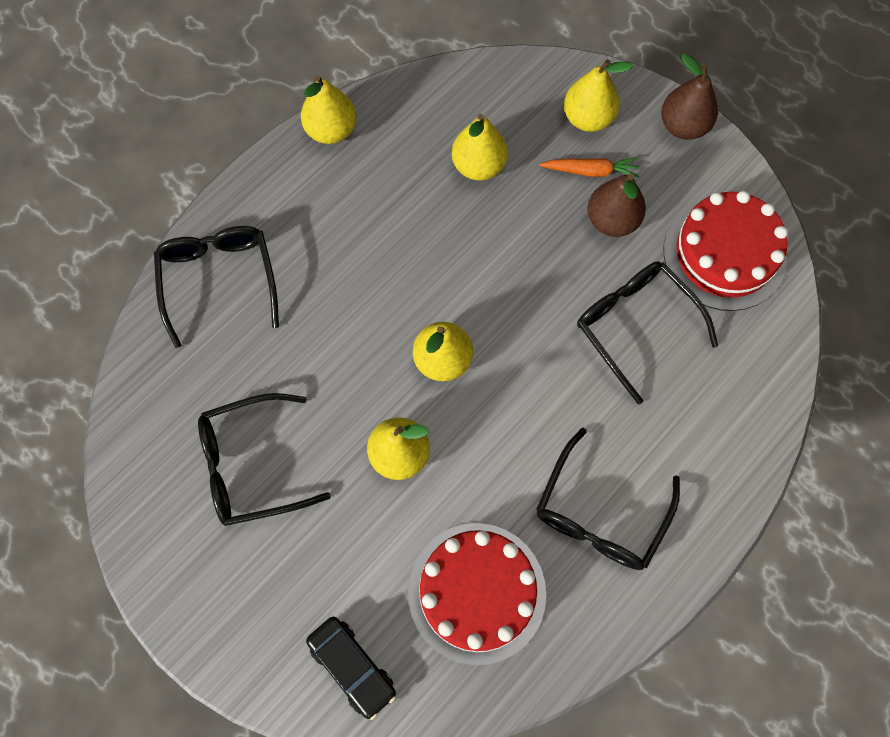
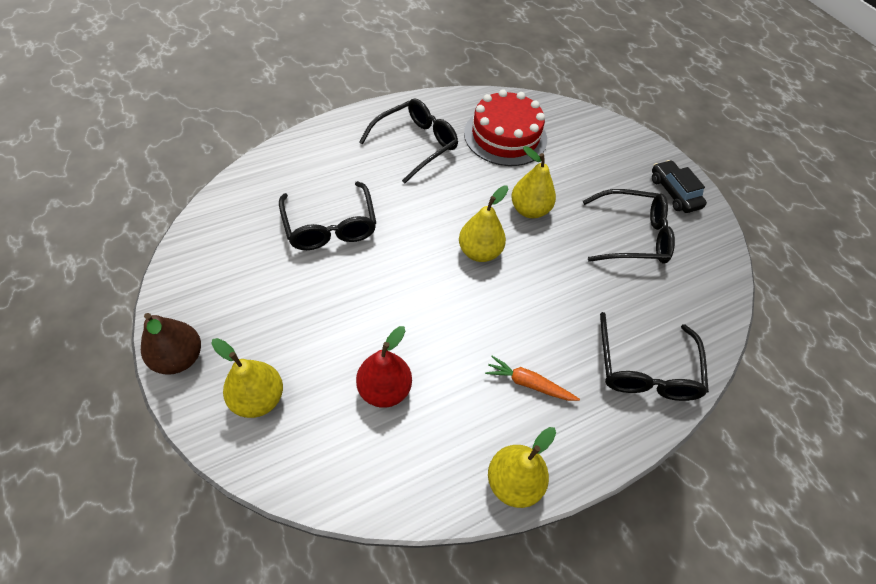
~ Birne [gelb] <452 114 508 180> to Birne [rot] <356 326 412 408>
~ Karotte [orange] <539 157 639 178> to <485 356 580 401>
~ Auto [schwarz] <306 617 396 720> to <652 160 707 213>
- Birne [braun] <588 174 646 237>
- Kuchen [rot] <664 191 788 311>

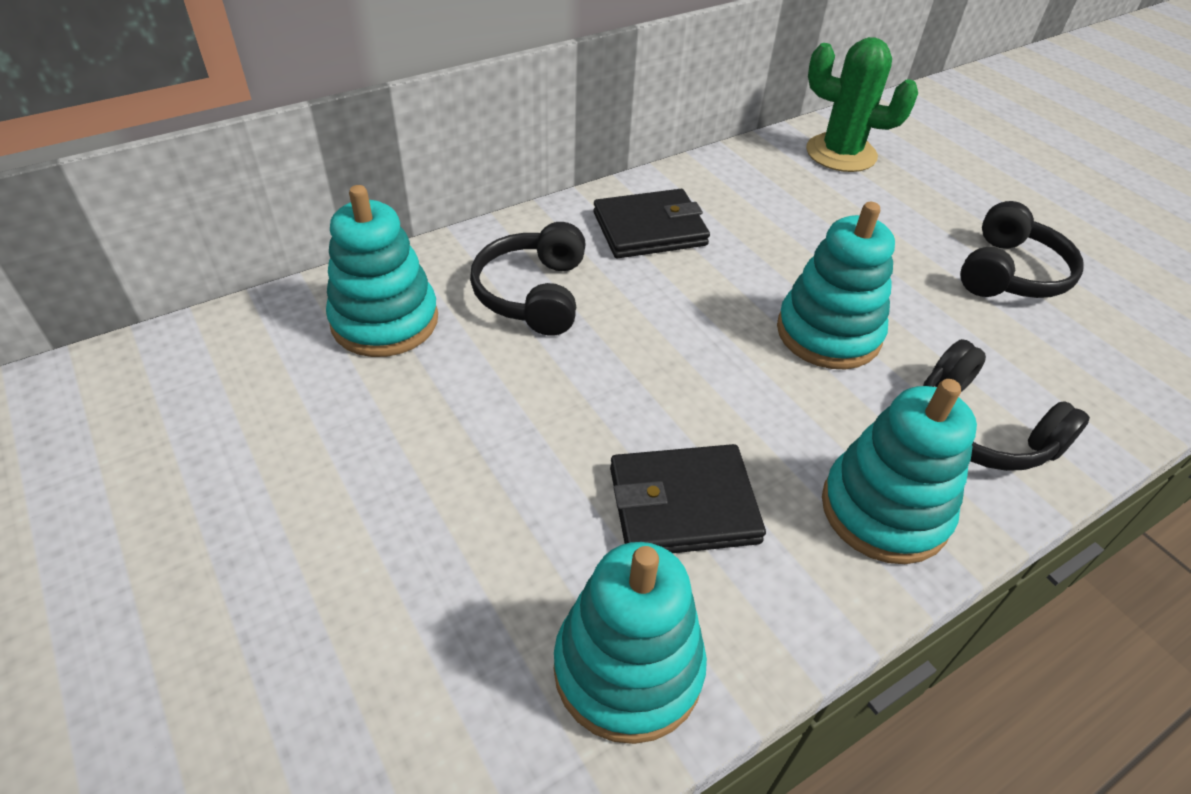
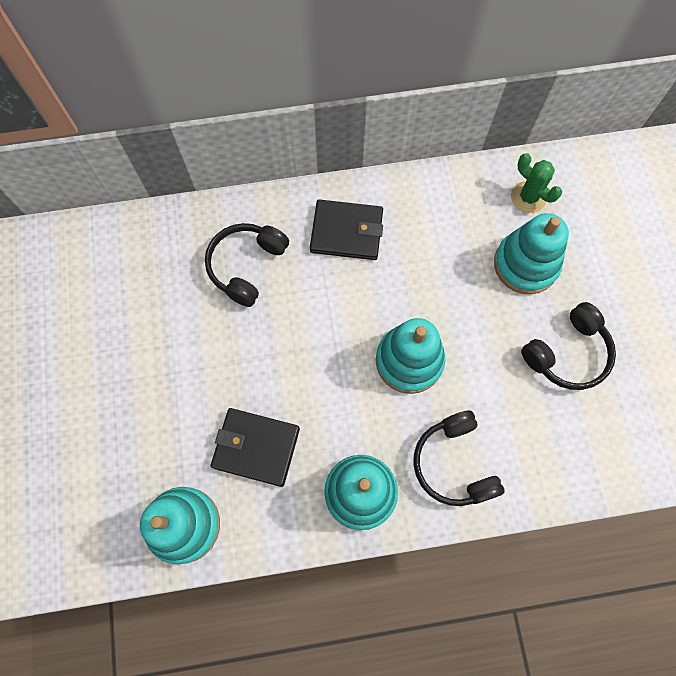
~ Stapelspielzeug [türkis] <326 185 438 357> to <494 213 569 294>
~ Kaktus [grün] <806 37 918 172> = <511 153 562 213> x0.66

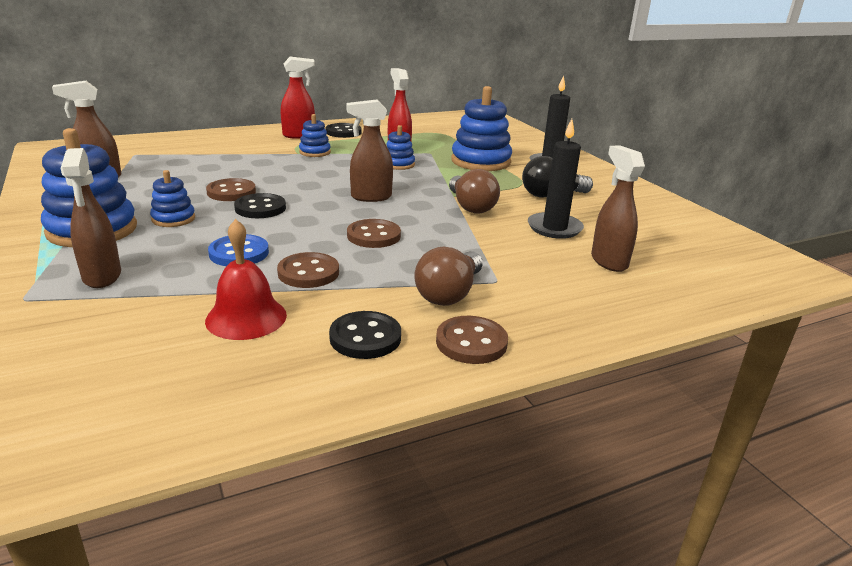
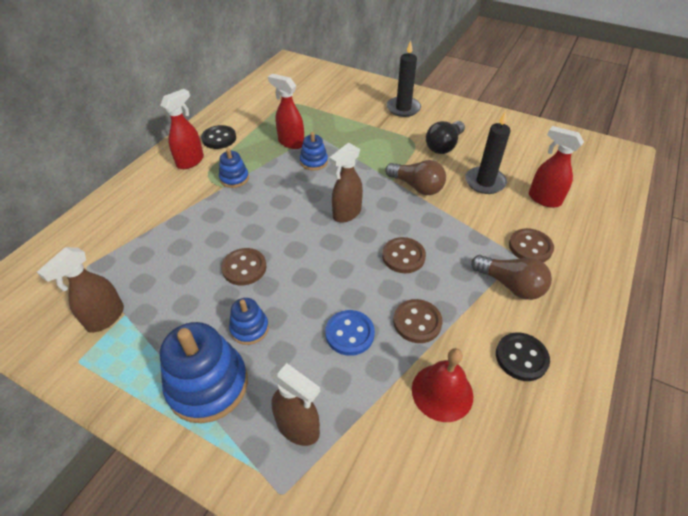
~ Glühbirne [braun] <414 247 483 306> = <471 255 552 300> 45 degrees counterclockwise
~ Knopf [braun] <436 316 508 364> to <509 228 554 262>
~ Sprühflasche [braun] <591 145 645 272> to Sprühflasche [rot] <529 126 584 208>
- Knopf [schwarz] <234 193 286 218>
- Stapelspielzeug [blau] <451 86 512 171>

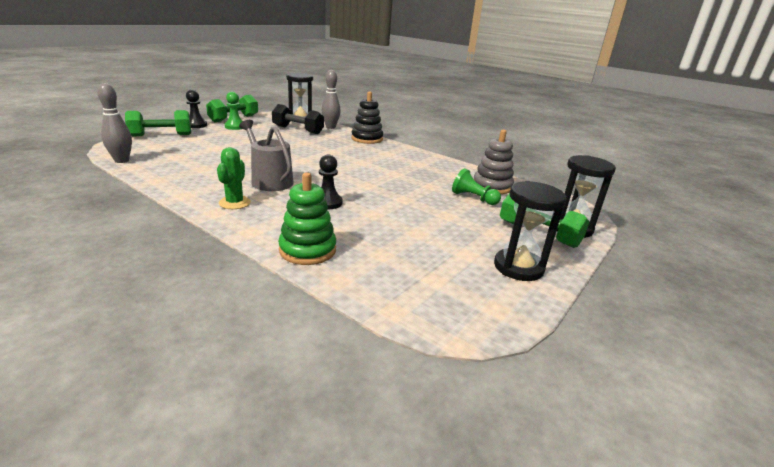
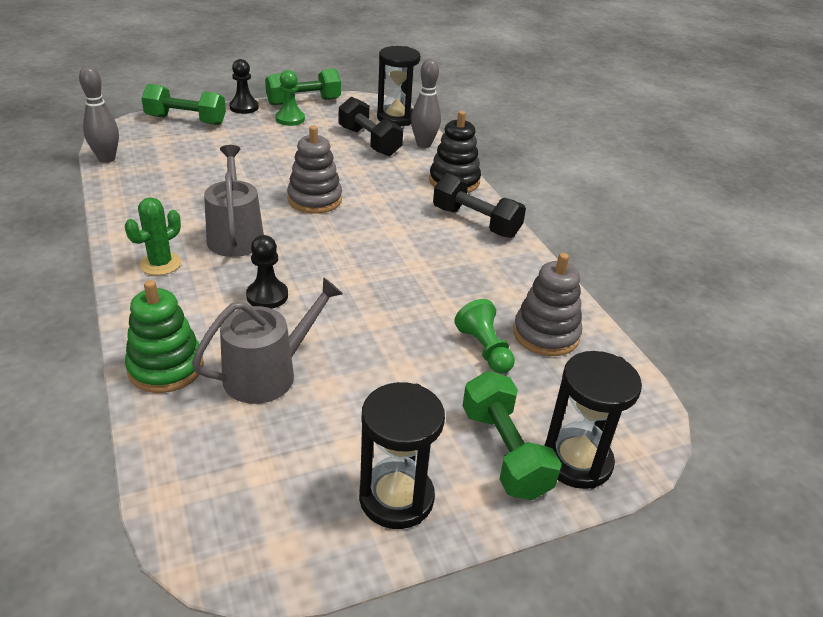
+ Gießkanne [grau] <192 277 343 404>
+ Stapelspielzeug [grau] <287 126 342 214>
+ Hantel [schwarz] <433 173 526 238>

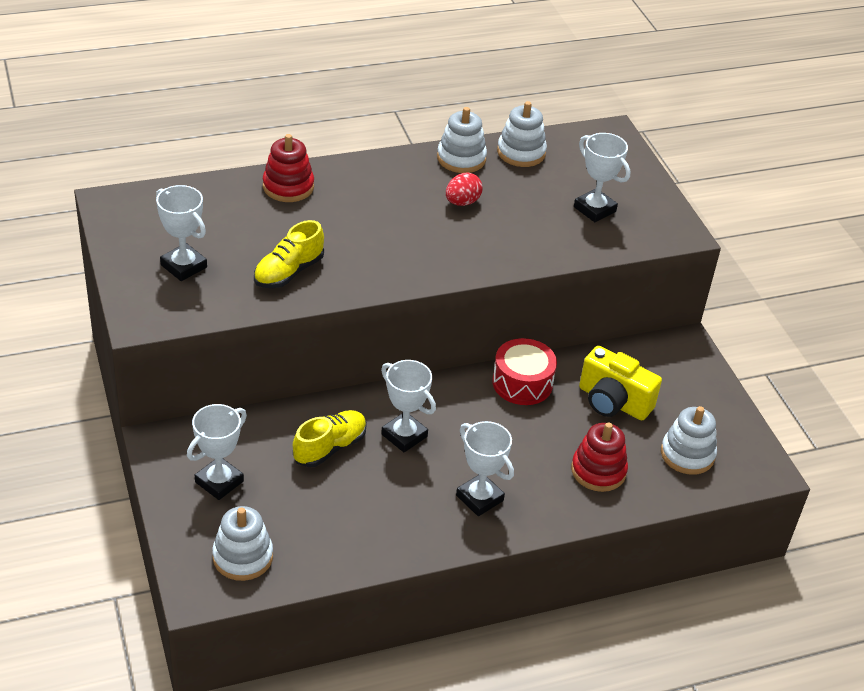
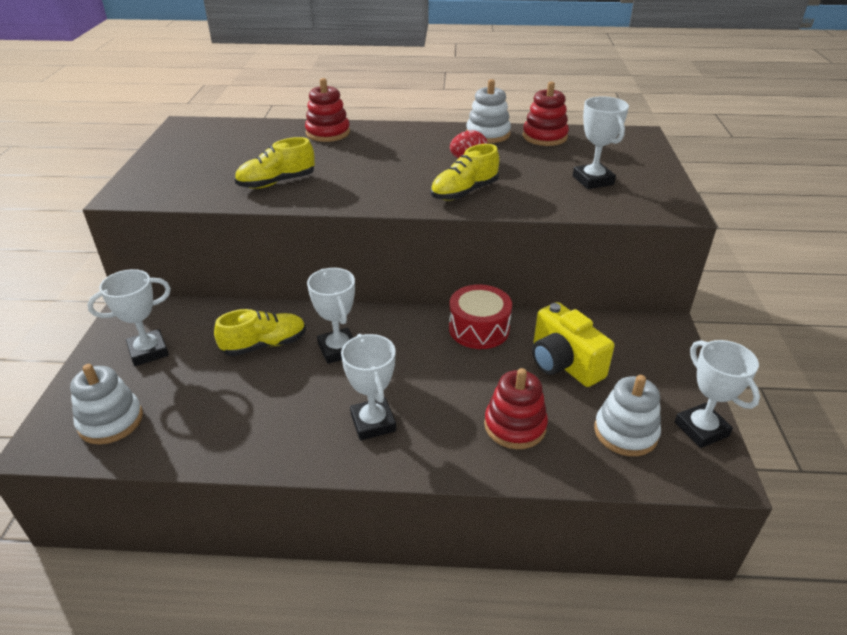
+ Schuh [gelb] <431 144 499 201>
~ Stapelspielzeug [weiß] <497 101 547 167> to Stapelspielzeug [rot] <523 82 569 146>
~ Pokal [weiß] <156 185 207 281> to <675 340 760 448>

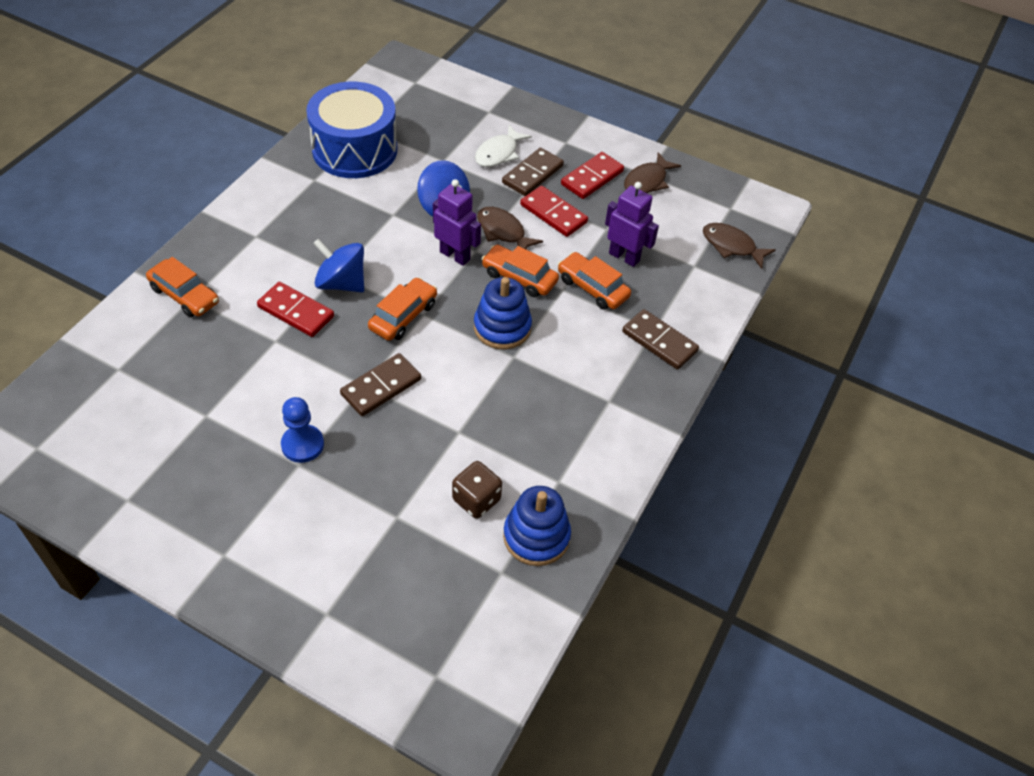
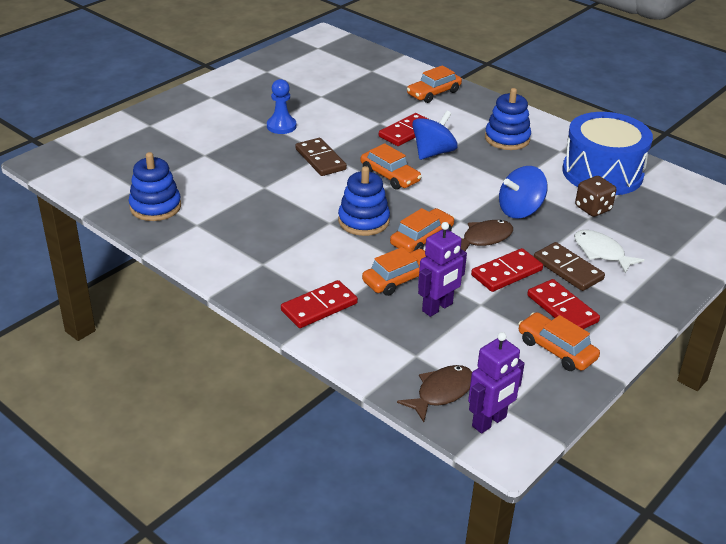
~ Dominostein [braun] <622 309 699 370> to Dominostein [rot] <281 280 358 328>
~ Roboter [lila] <433 179 481 266> to <468 332 525 434>
+ Stapelspielzeug [blau] <485 88 531 150>
~ Fisch [braun] <624 152 681 193> to Auto [orange] <518 312 600 371>
~ Spielwürfel [braun] <452 461 502 519> to <575 176 616 217>

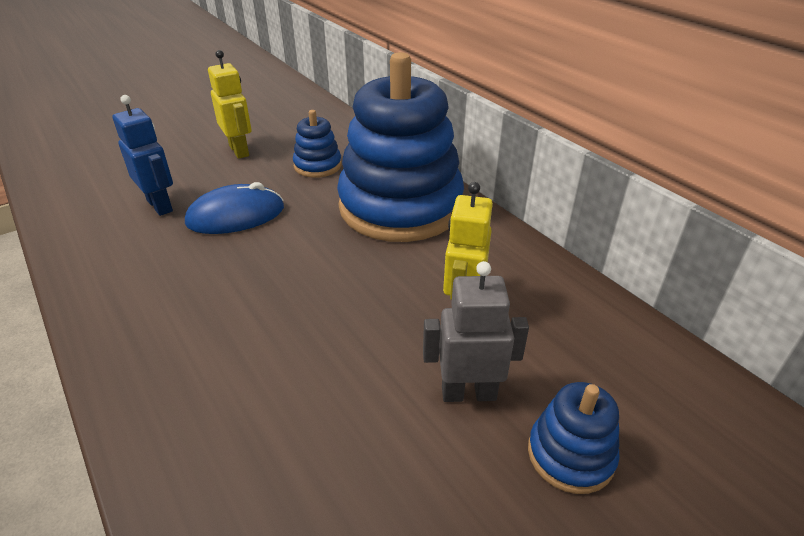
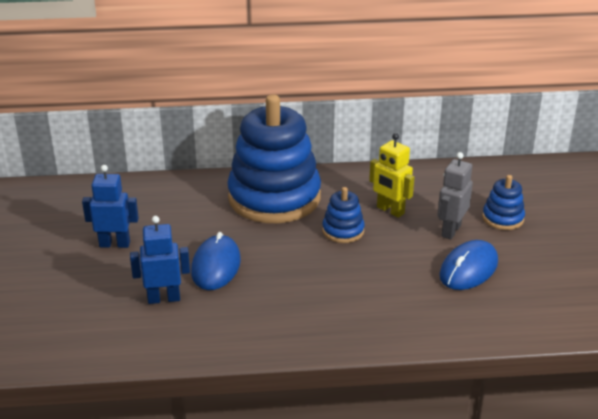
~ Roboter [gelb] <208 50 251 159> to Roboter [blau] <82 165 139 248>
~ Stapelspielzeug [blau] <293 110 342 178> to <322 187 365 243>
+ Computermaus [blau] <439 240 498 290>

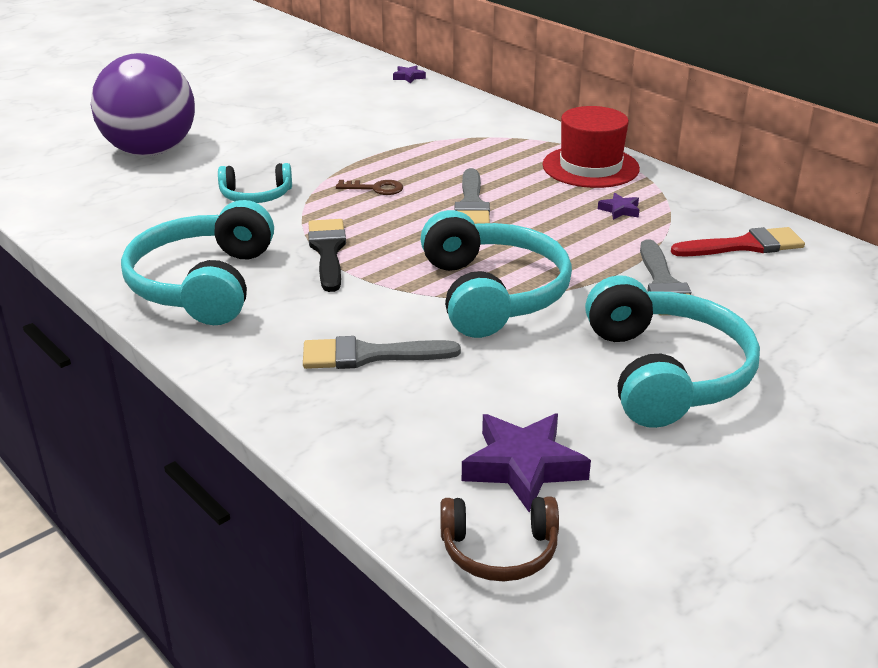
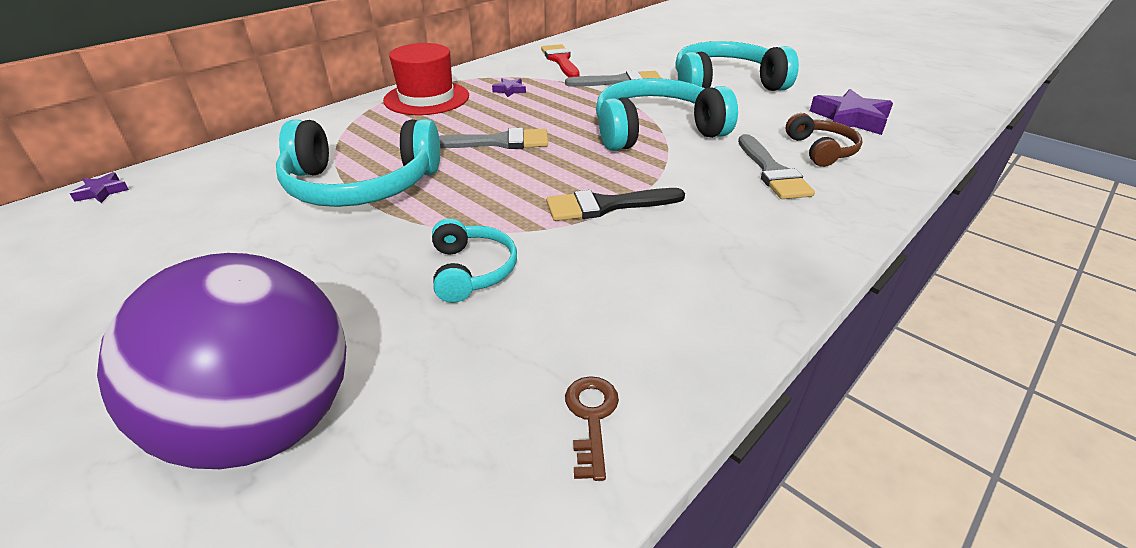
~ Kopfhörer [türkis] <121 200 274 325> to <276 119 440 207>
~ Schlüssel [braun] <336 180 403 195> to <565 376 619 481>
~ Kopfhörer [braun] <440 496 559 581> to <786 113 863 167>

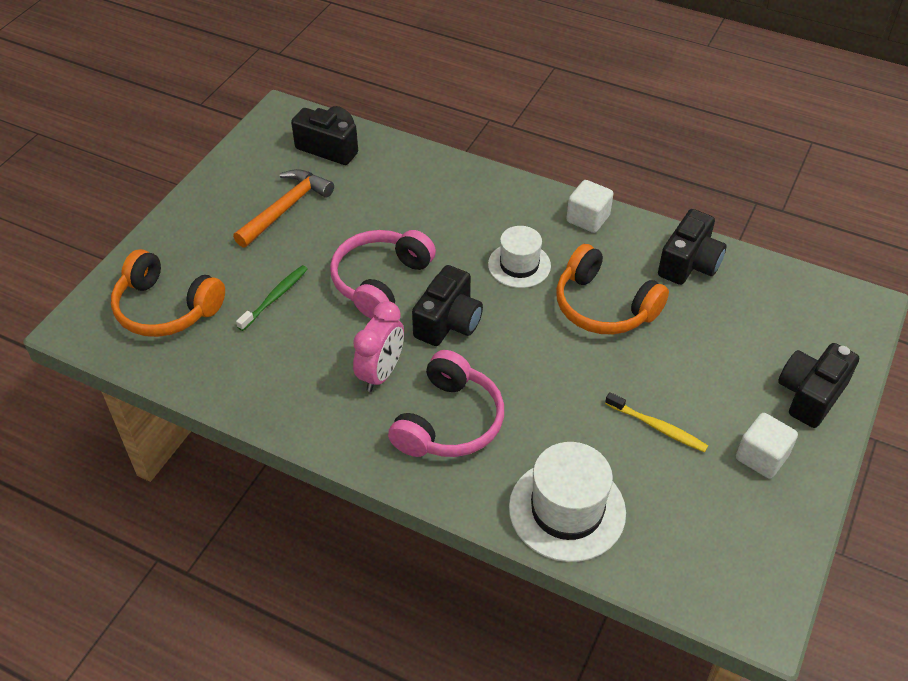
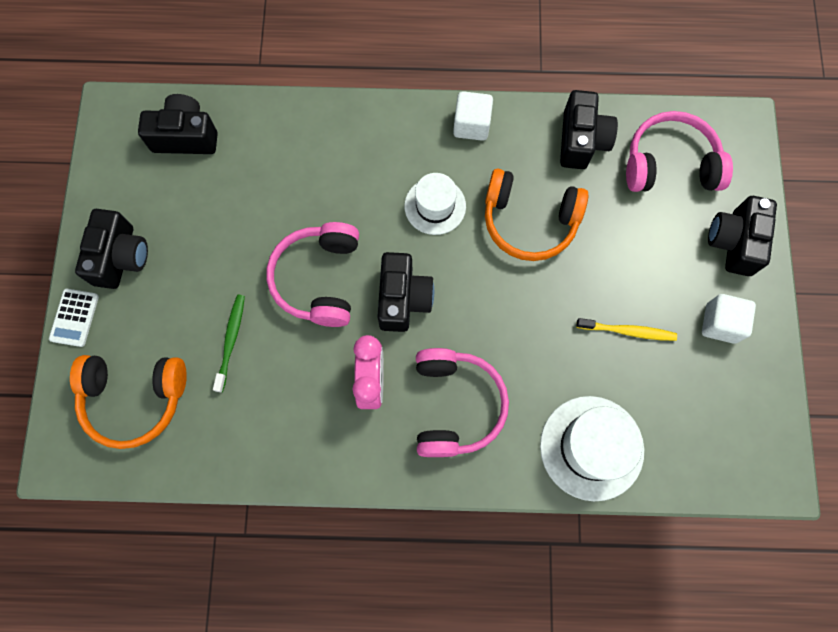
+ Taschenrechner [weiß] <49 289 99 347>
+ Kamera [schwarz] <75 209 148 289>
+ Kopfhörer [rosa] <626 111 733 192>
- Hammer [orange] <233 169 334 248>

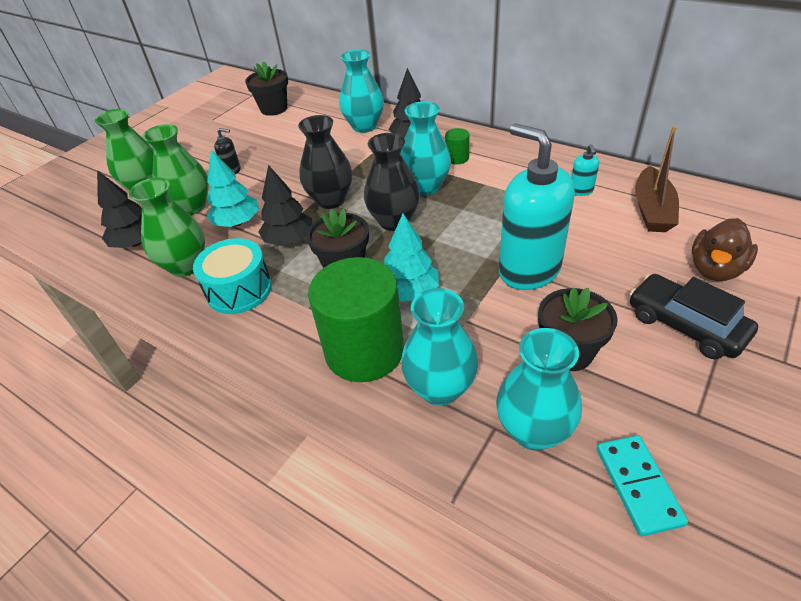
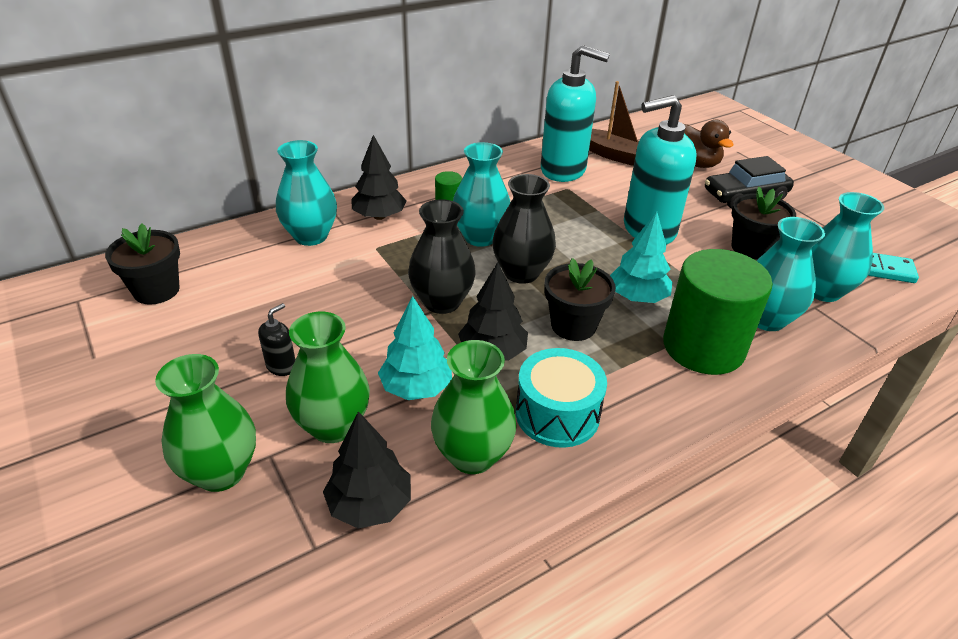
~ Seifenspender [türkis] <571 144 599 196> = <541 45 610 182> x2.47

